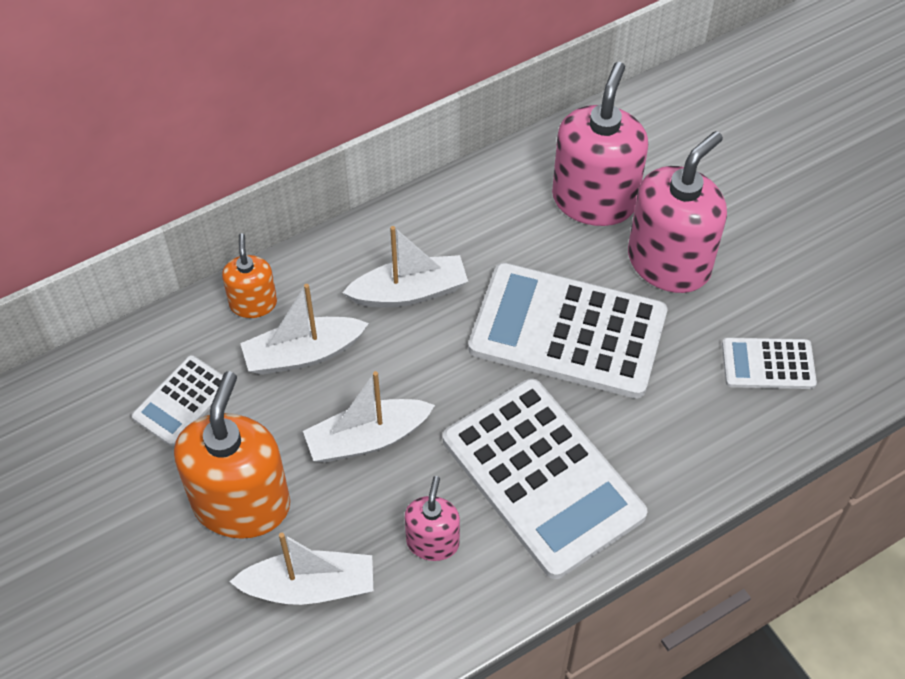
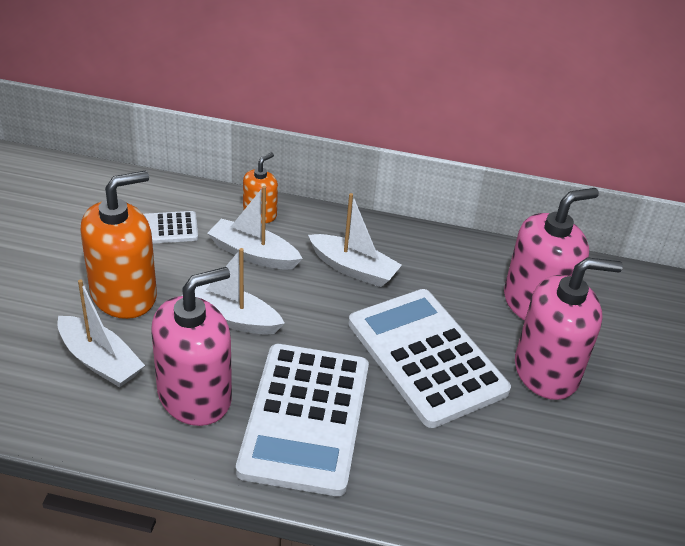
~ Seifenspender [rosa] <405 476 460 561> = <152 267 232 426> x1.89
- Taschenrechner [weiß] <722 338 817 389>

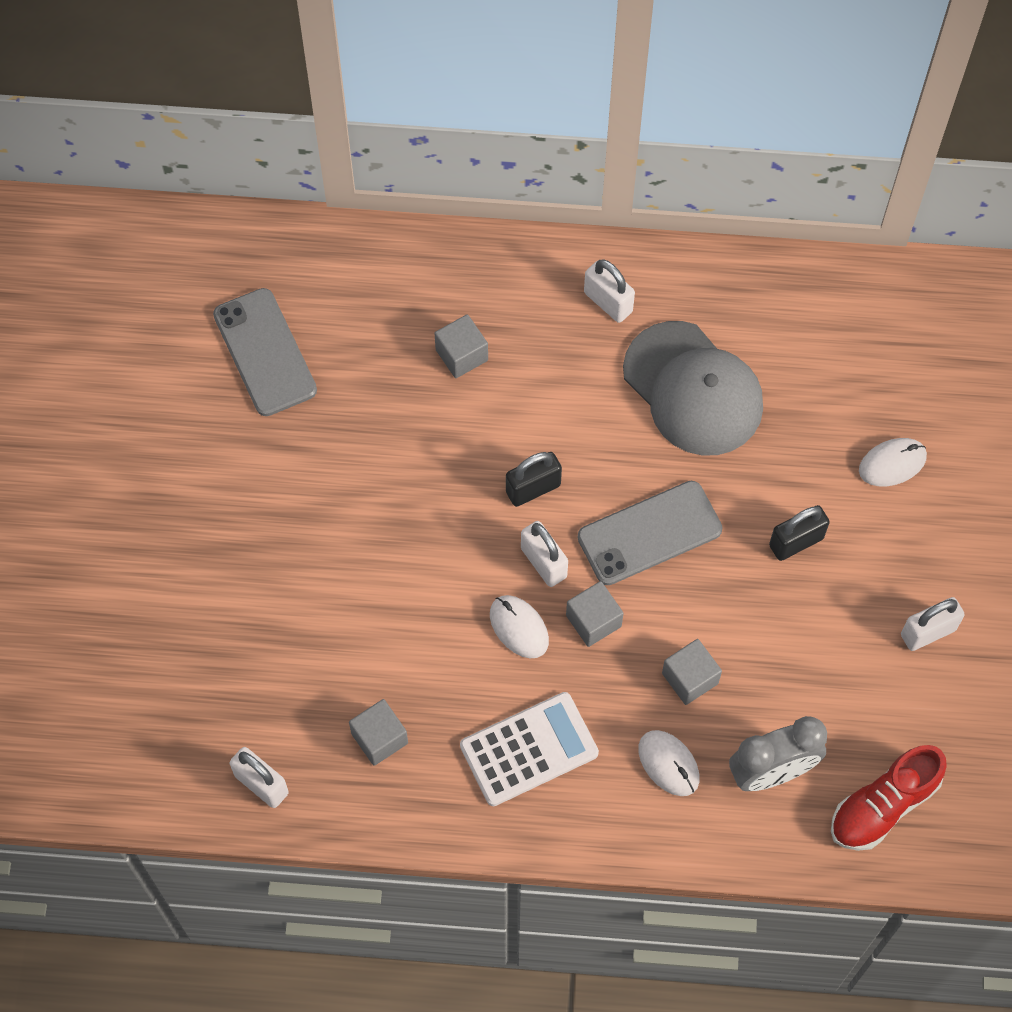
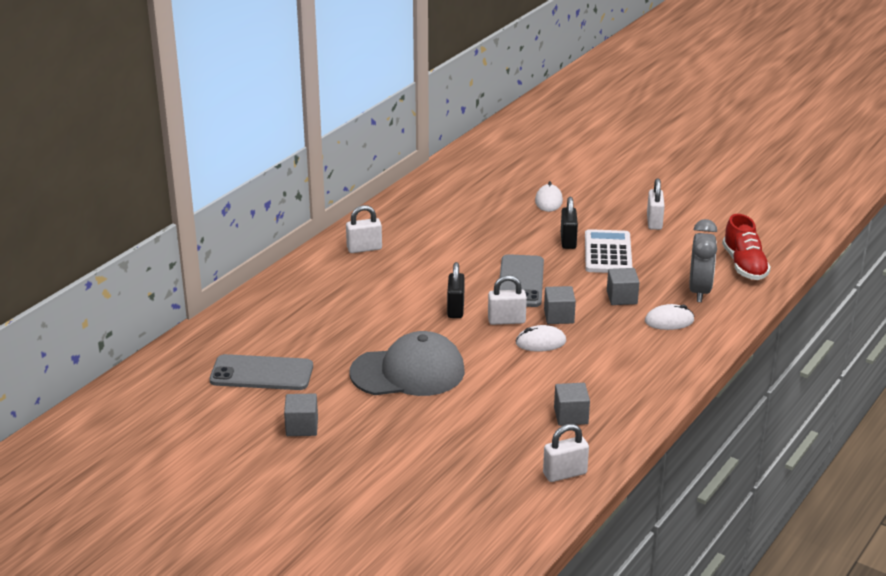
~ Kubus [grau] <435 314 488 378> to <284 393 318 436>
~ Kappe [grau] <623 321 763 456> to <349 331 465 396>
~ Taschenrechner [weiß] <460 692 599 806> to <585 229 633 273>

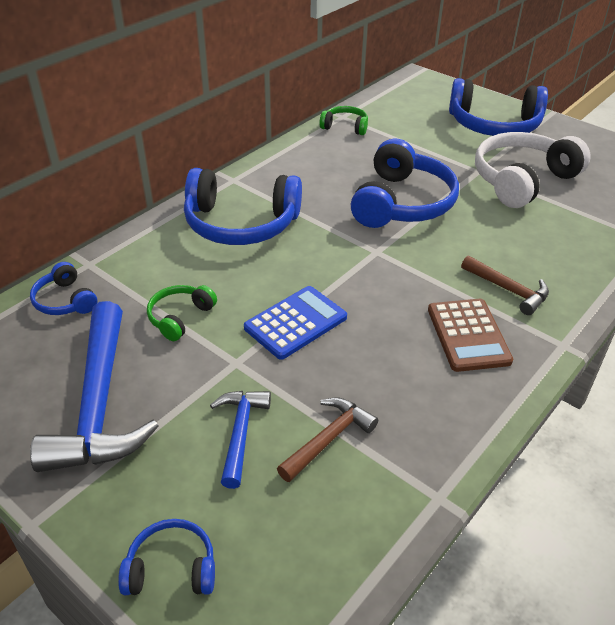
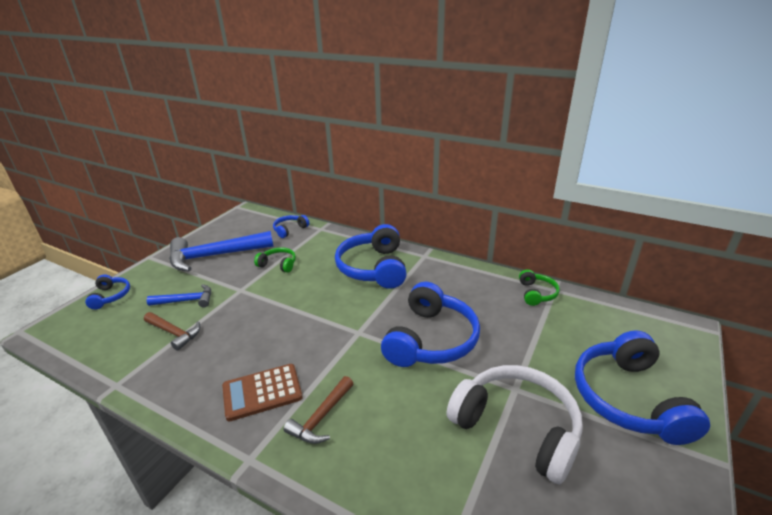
~ Kopfhörer [blau] <351 139 459 228> = <381 282 480 367> 75 degrees counterclockwise
- Taschenrechner [blau] <244 286 347 360>

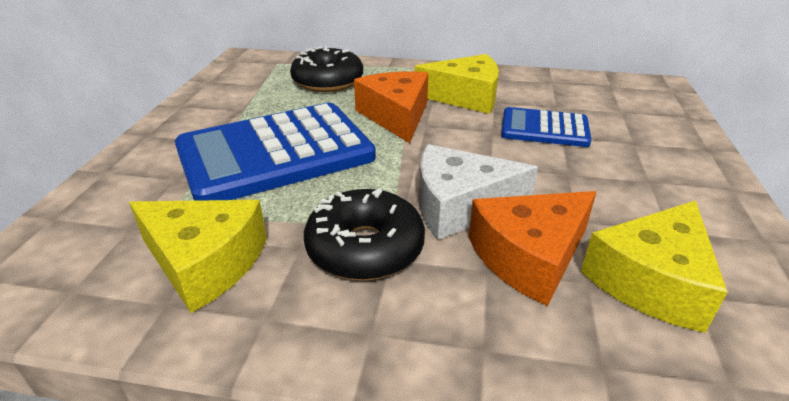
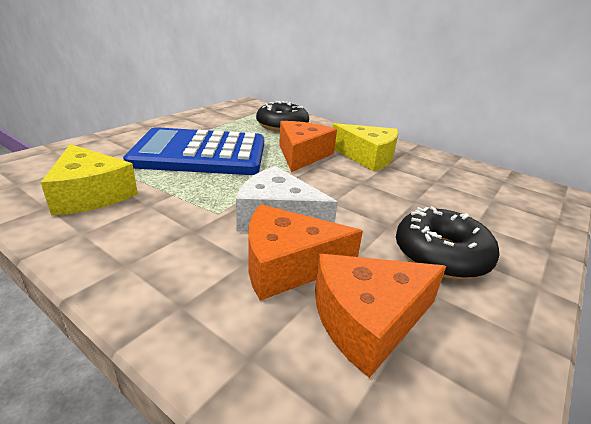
~ Käse [gelb] <581 201 728 333> to Käse [orange] <315 254 446 378>
~ Donut [schwarz] <304 188 425 280> to <396 206 500 279>
- Taschenrechner [blau] <501 107 591 147>

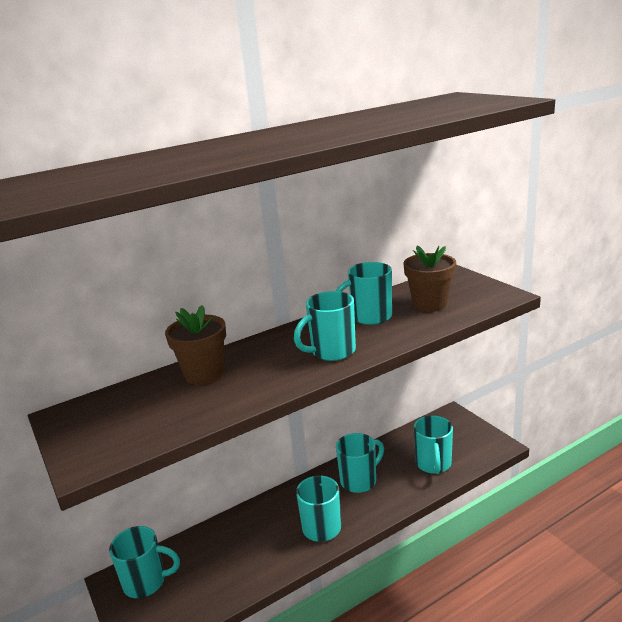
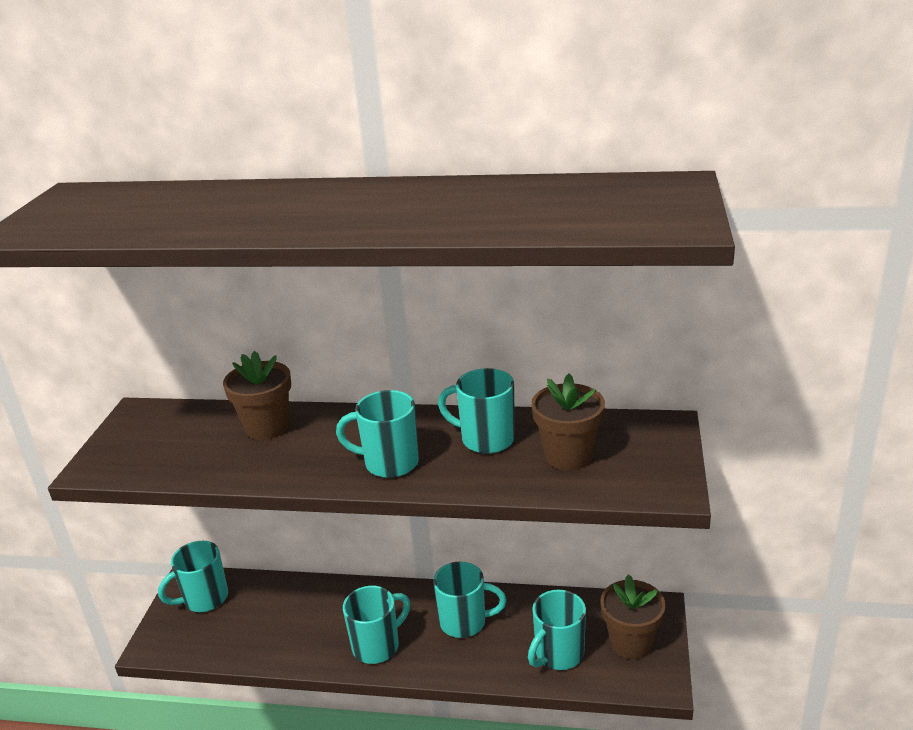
~ Tasse [türkis] <109 526 180 598> = <158 541 228 612> 105 degrees clockwise
+ Blumentopf [braun] <600 574 665 659>

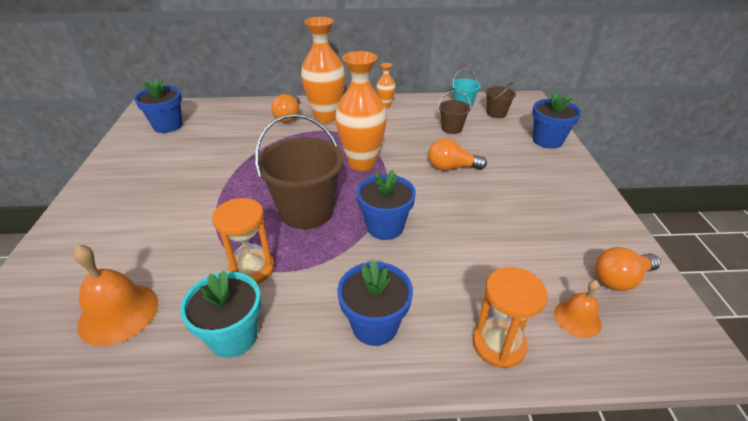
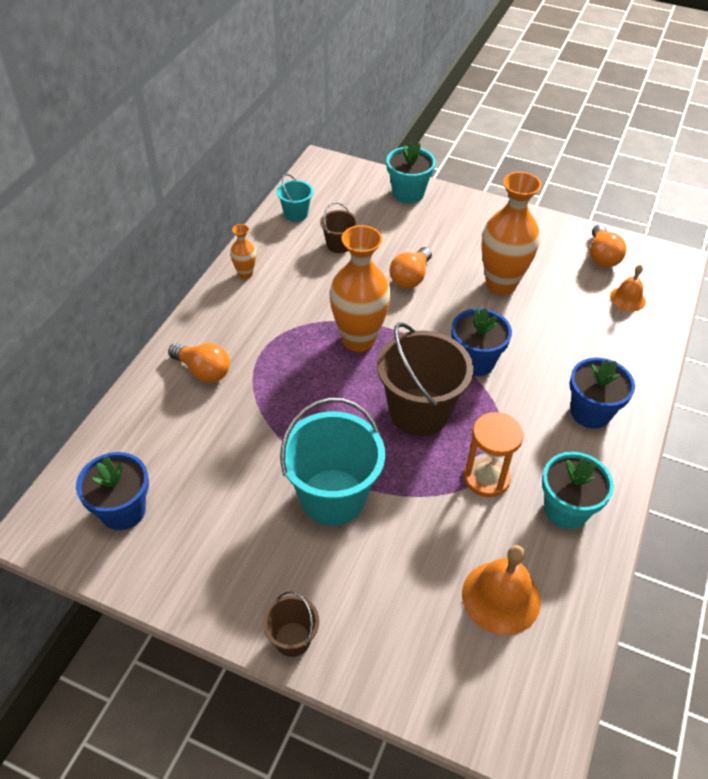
~ Eimer [braun] <485 81 516 118> to <263 591 319 657>
+ Eimer [türkis] <280 398 385 525>
~ Blumentopf [blau] <532 91 581 149> to Blumentopf [türkis] <386 141 436 203>
~ Vase [orange] <301 17 345 123> to <481 172 542 295>
- Sanduhr [orange] <473 267 548 368>

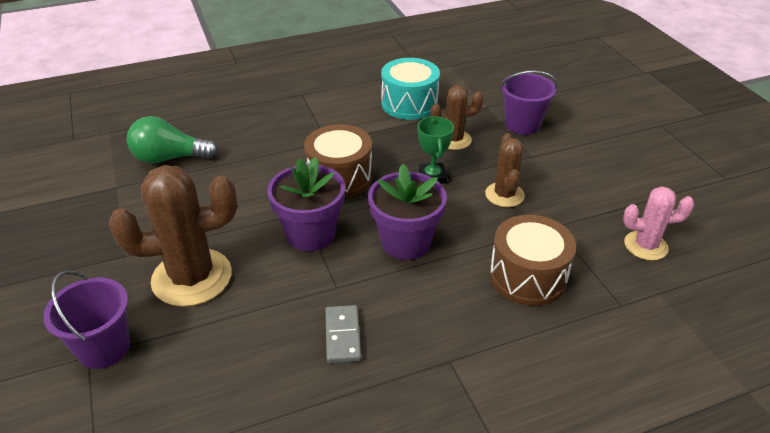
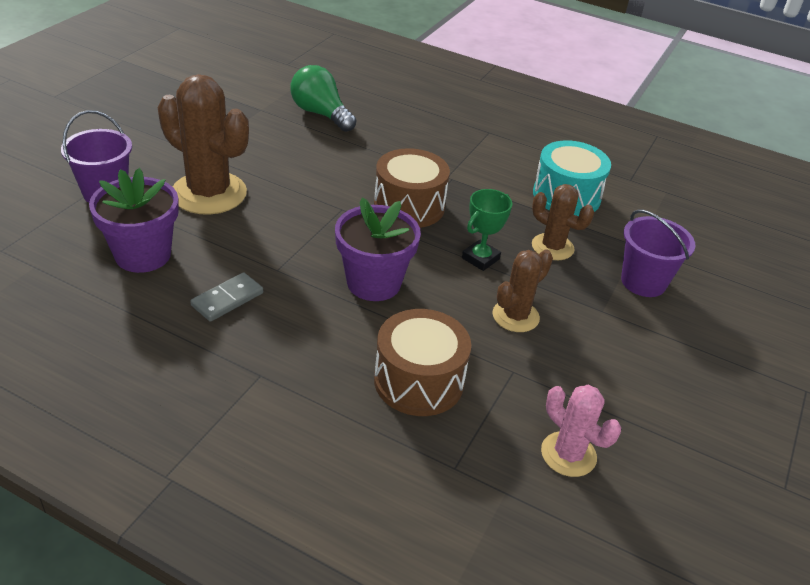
~ Blumentopf [lila] <267 157 345 251> to <89 168 179 273>

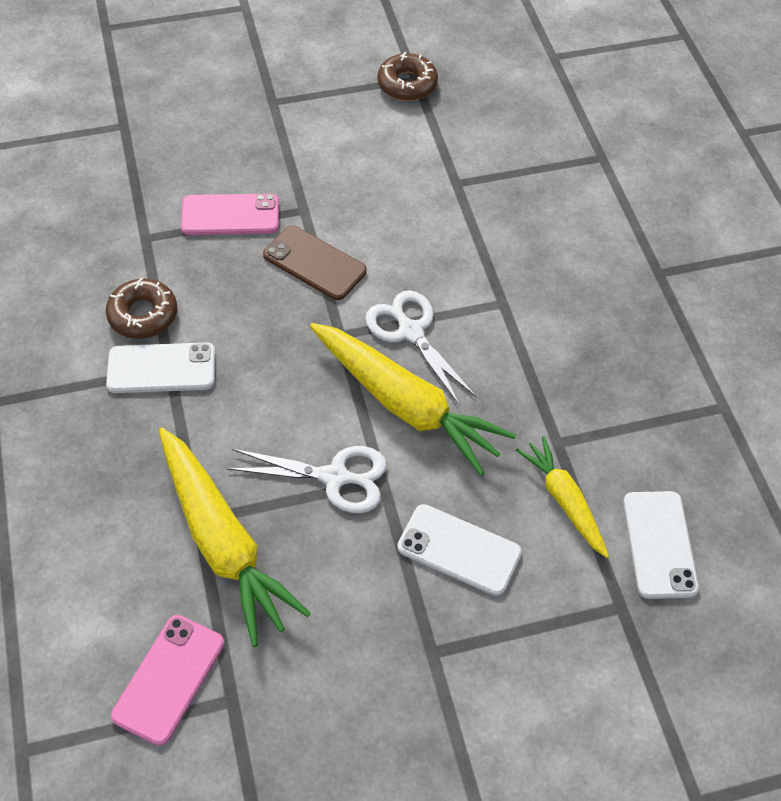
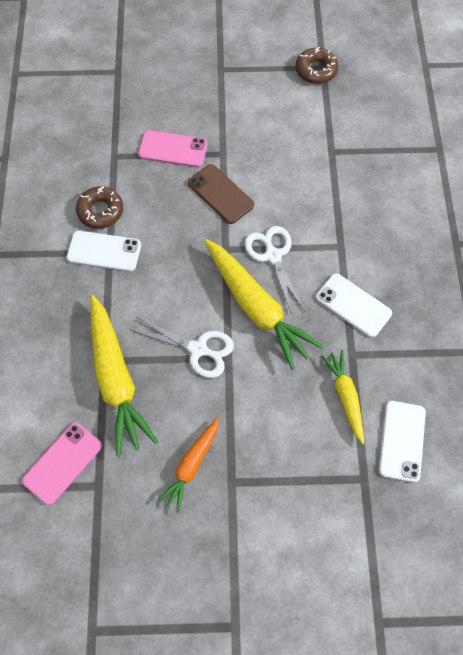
+ Karotte [orange] <157 417 219 513>
~ Handy [weiß] <397 504 522 596> to <316 273 392 338>

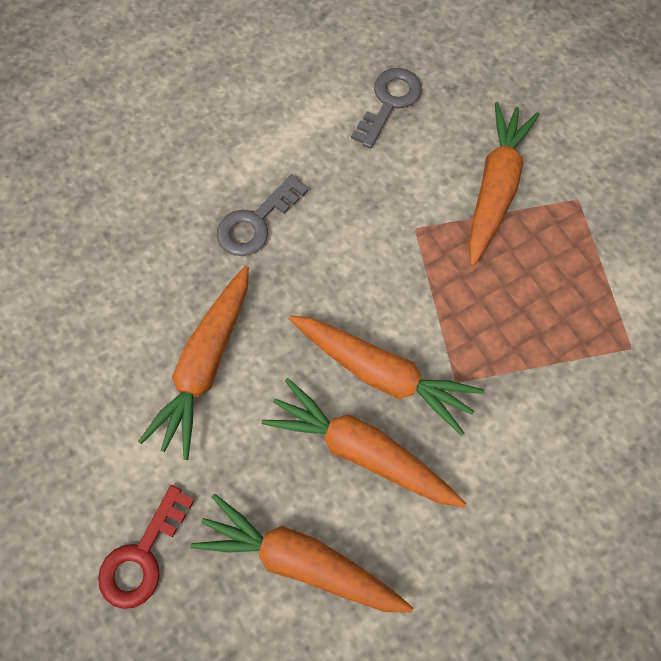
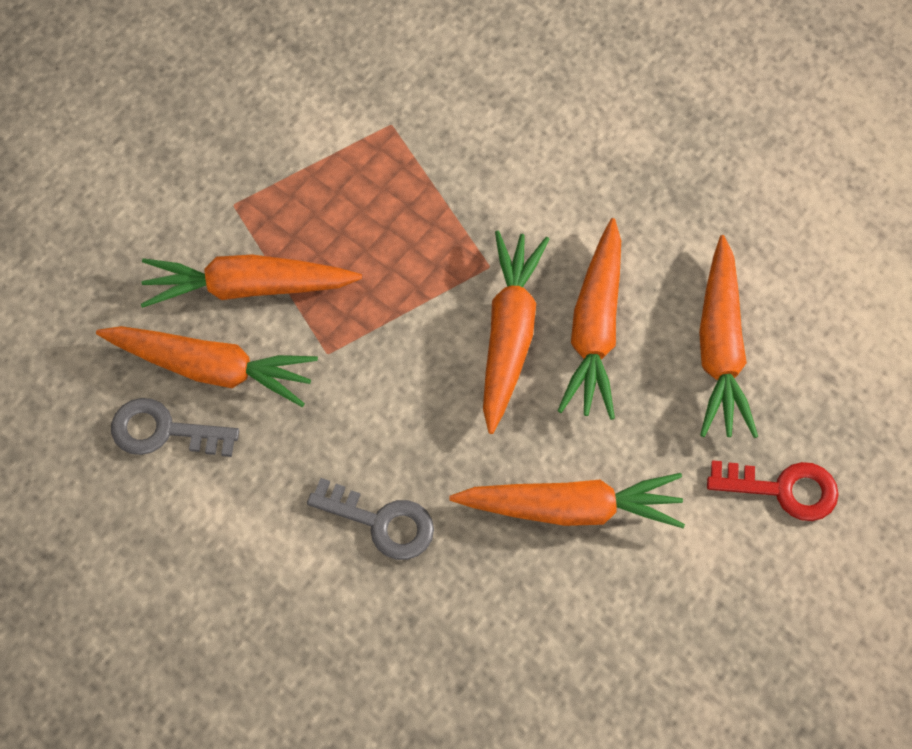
+ Karotte [orange] <96 326 318 407>

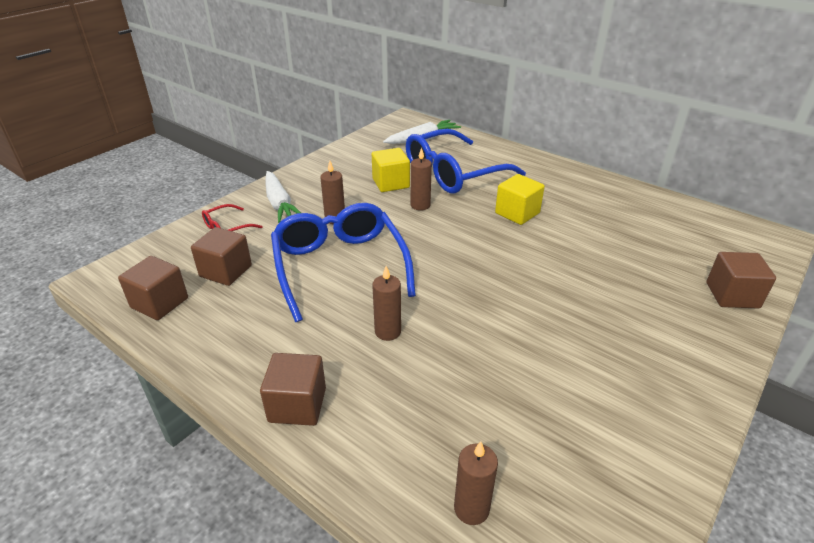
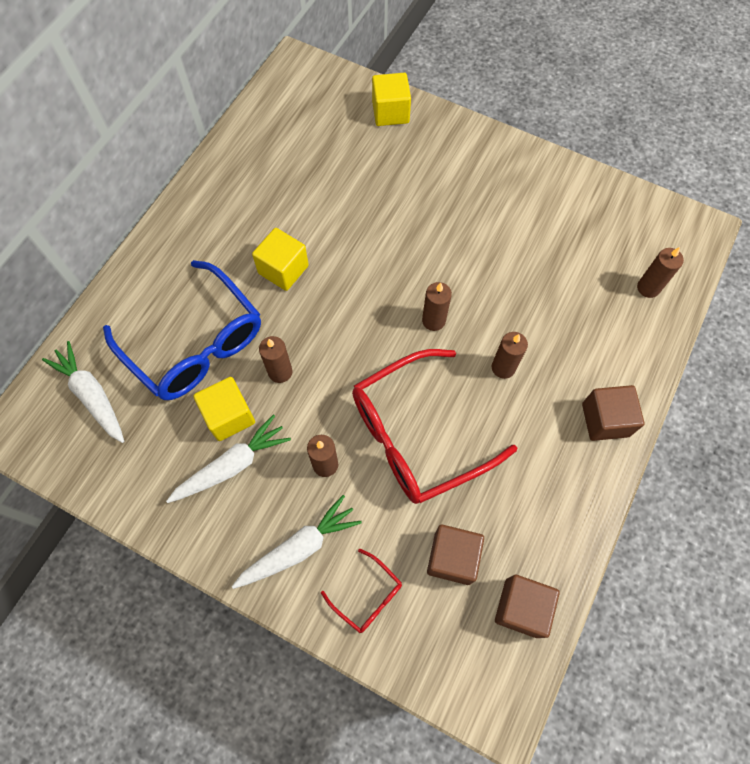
+ Karotte [weiß] <166 415 291 503>
~ Brille [blau] <271 203 416 322> to Brille [rot] <352 349 517 504>
~ Kubus [braun] <706 252 776 309> to Kubus [gelb] <372 73 411 126>
+ Kerze [braun] <422 282 452 331>

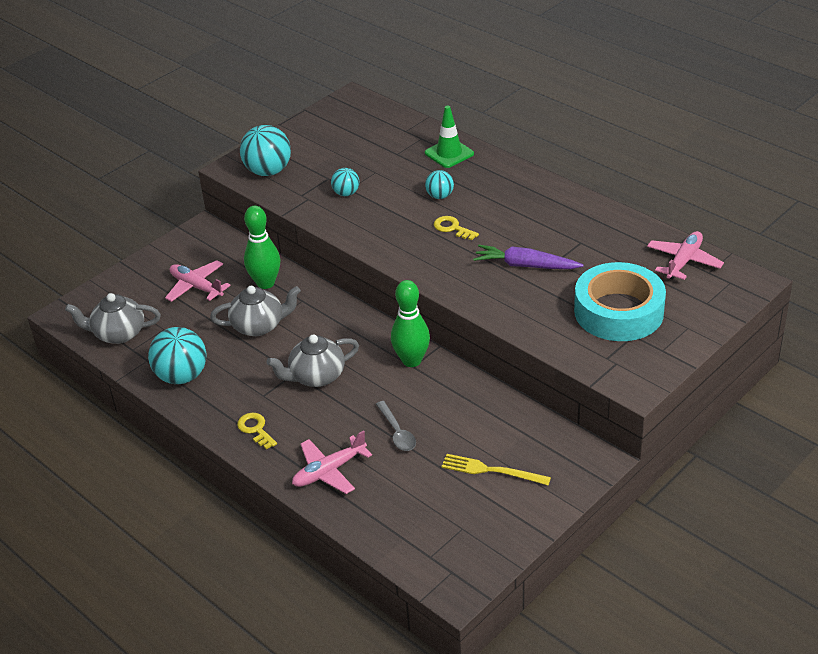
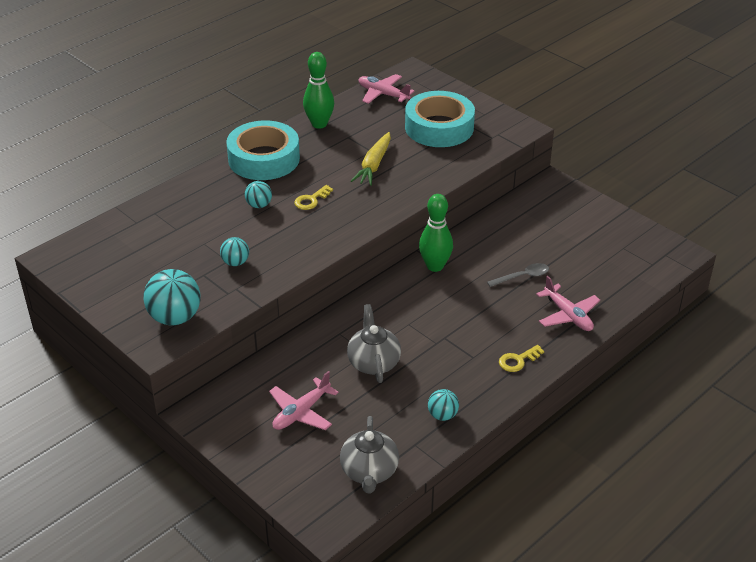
+ Klebeband [türkis] <226 120 300 180>
~ Bowlingkegel [grün] <244 206 280 289> to <303 52 334 129>
~ Karotte [lila] <473 245 584 269> to Karotte [gelb] <351 132 391 186>
~ Ball [türkis] <148 327 207 384> = <428 389 459 421> x0.55
- Teekanne [grau] <267 334 359 387>
- Leitkegel [grün] <425 106 474 168>
- Gabel [gelb] <441 454 551 485>

